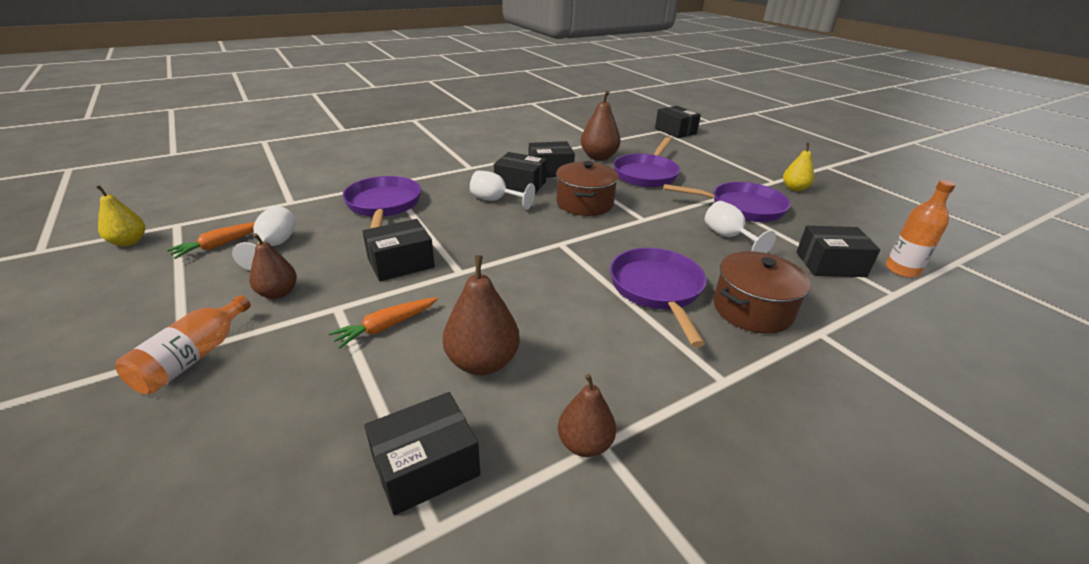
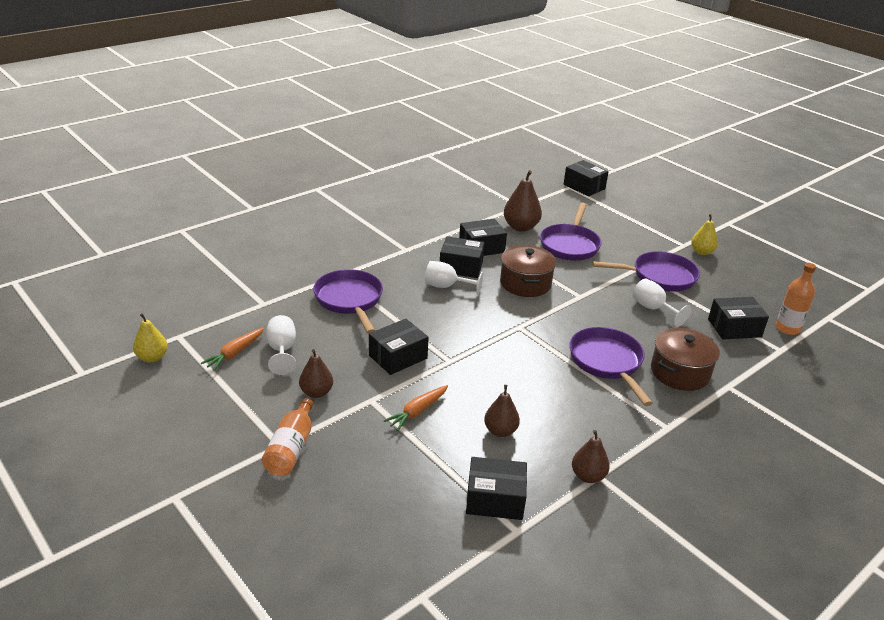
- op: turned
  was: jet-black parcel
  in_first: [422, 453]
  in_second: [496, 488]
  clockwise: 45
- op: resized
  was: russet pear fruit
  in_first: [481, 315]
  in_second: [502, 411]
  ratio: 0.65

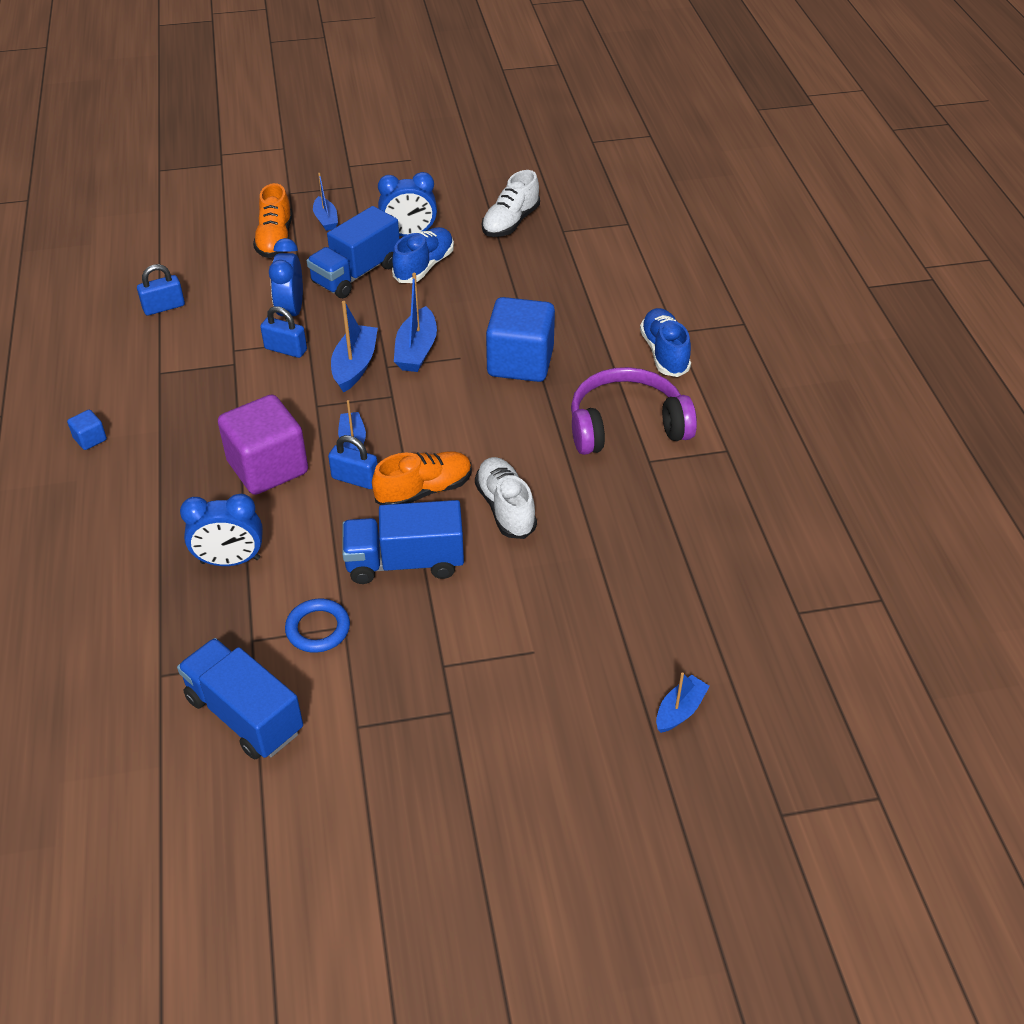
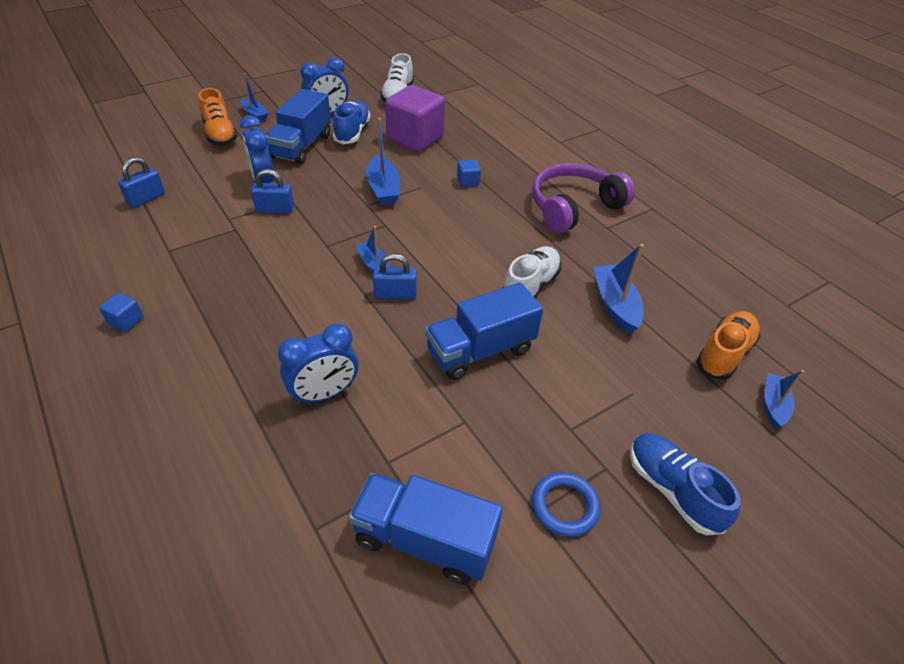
- op: moved
  was: violet solid cube
  in_first: [263, 445]
  in_second: [415, 118]
- op: moved
  was: royal blue hoop
  in_first: [317, 626]
  in_second: [566, 504]
- op: moved
  was: royal blue toy boat
  in_first: [354, 347]
  in_second: [619, 289]
- op: moved
  was: orange shoe
  in_first: [422, 478]
  in_second: [728, 345]
- op: turned
  was: snow-white shoe
  in_first: [506, 498]
  in_second: [532, 272]
  clockwise: 75
- op: resized
  was: royal blue solid cube
  in_first: [520, 339]
  in_second: [469, 173]
  ratio: 0.42
- op: moved
  was: royal blue shoe
  in_first: [665, 342]
  in_second: [685, 484]

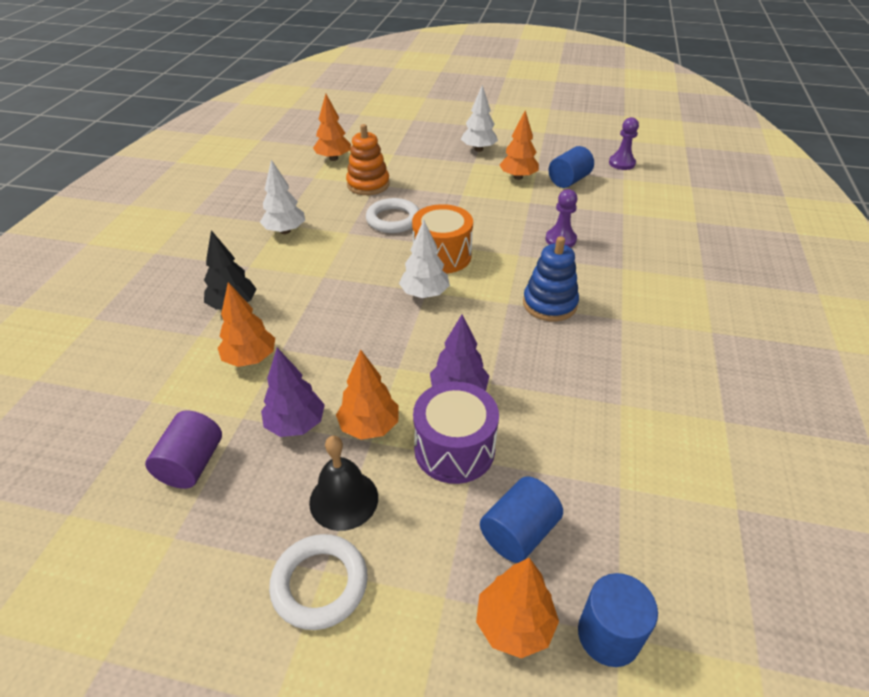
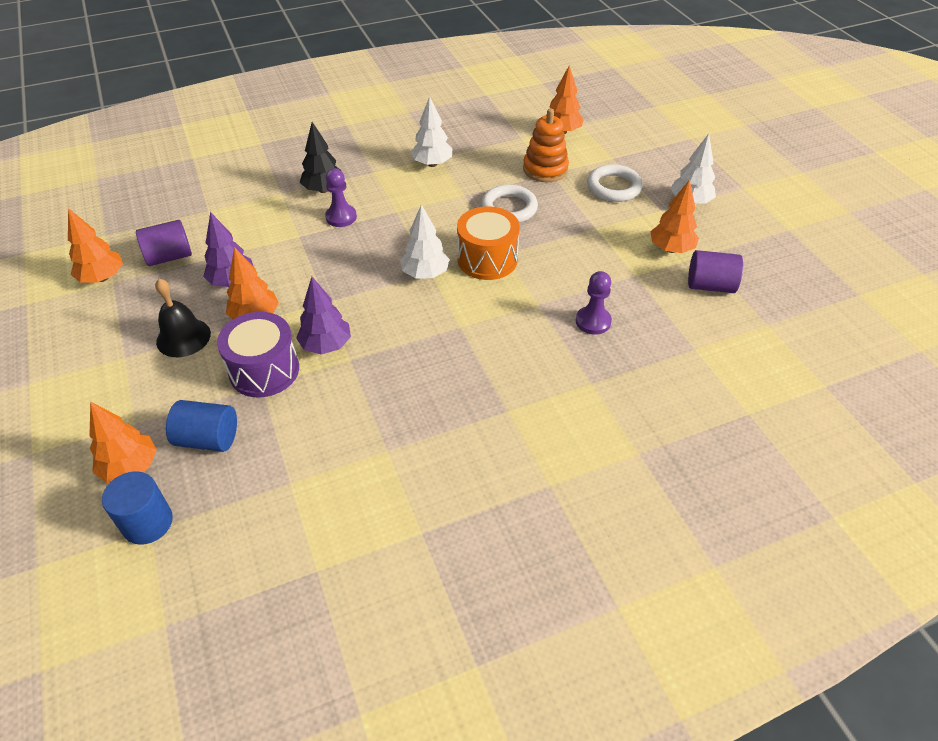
- op: moved
  was: orange fir tree
  in_first: [246, 324]
  in_second: [95, 245]
- op: moved
  was: snow-white hoop
  in_first: [318, 582]
  in_second: [615, 183]
- op: removed
  was: royal blue stacking rings
  in_first: [551, 279]
- op: recoloured
  was: royal blue cylinder
  now: violet cylinder
  in_first: [571, 167]
  in_second: [715, 271]
- op: moved
  was: violet chess pawn
  in_first: [624, 143]
  in_second: [341, 197]

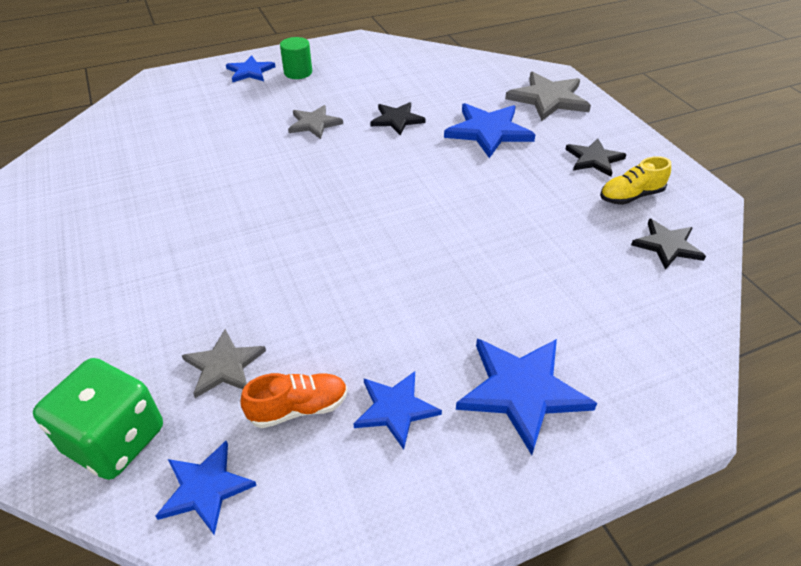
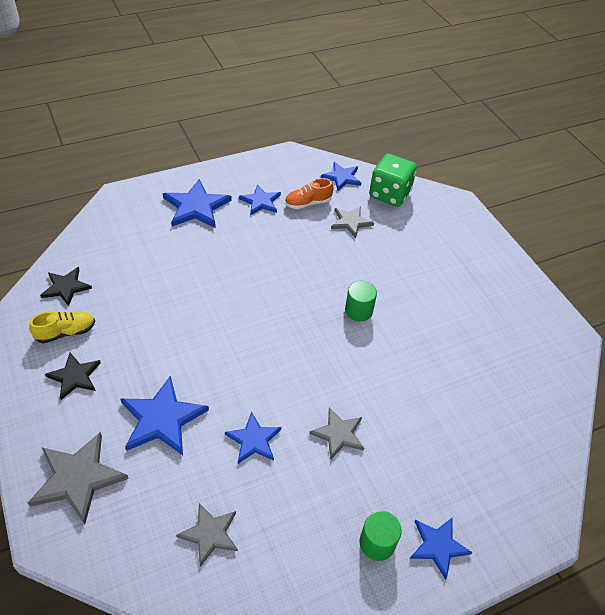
- op: recoloured
  was: jet-black star shape
  now: royal blue star shape
  in_first: [398, 118]
  in_second: [253, 438]
- op: added
  now: gray star shape
  in_second: [207, 535]
- op: added
  now: leaf-green cylinder
  in_second: [361, 301]

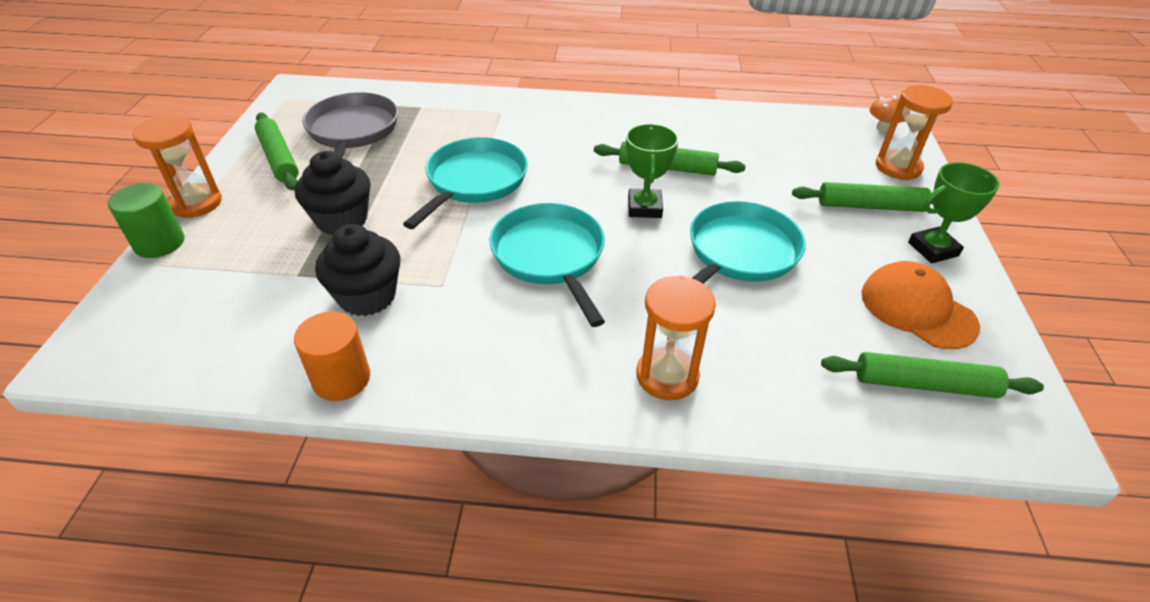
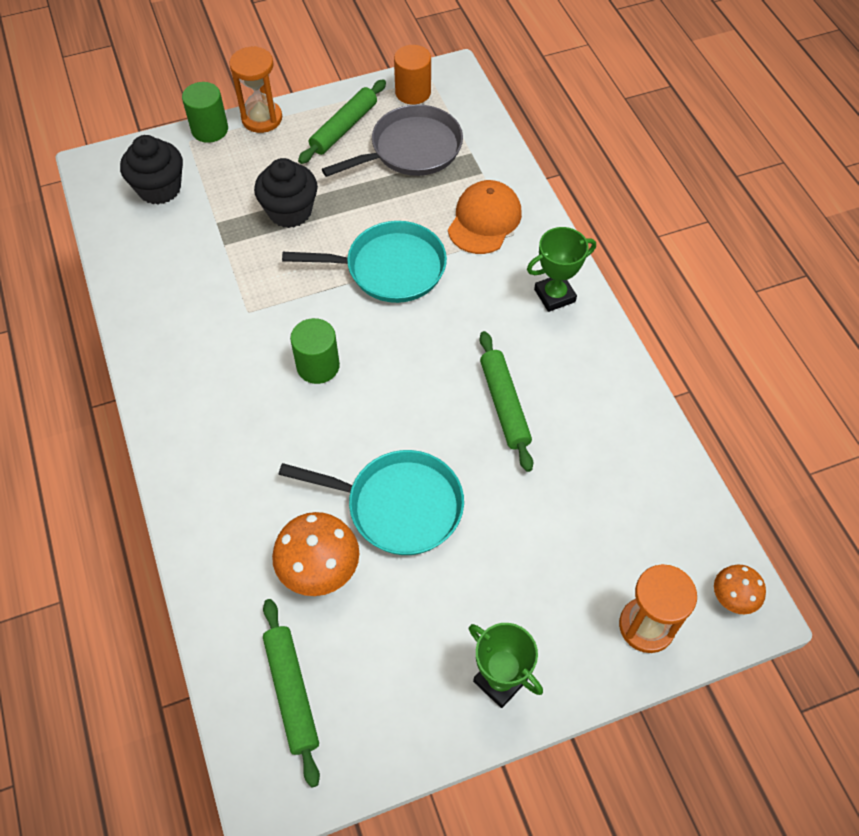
- op: moved
  was: orange cylinder
  in_first: [332, 356]
  in_second: [412, 75]
- op: moved
  was: jet-black fairy cake
  in_first: [357, 270]
  in_second: [151, 169]
- op: replaced
  was: aqua frying pan
  now: leaf-green cylinder
  in_first: [547, 265]
  in_second: [315, 351]
- op: moved
  was: leaf-green prize cup
  in_first: [652, 171]
  in_second: [561, 269]
- op: removed
  was: orange sand timer
  in_first: [676, 337]
- op: removed
  was: leaf-green rolling pin
  in_first: [862, 197]
- op: moved
  was: orange peaked cap
  in_first: [920, 305]
  in_second: [485, 217]
- op: added
  now: orange fungus
  in_second: [315, 554]

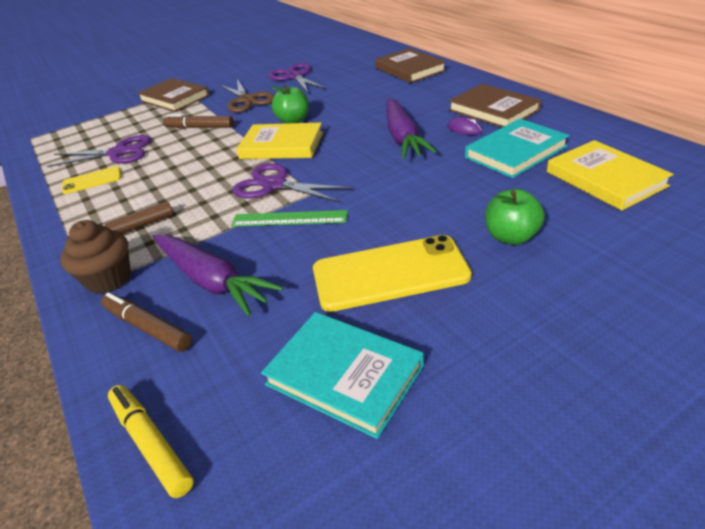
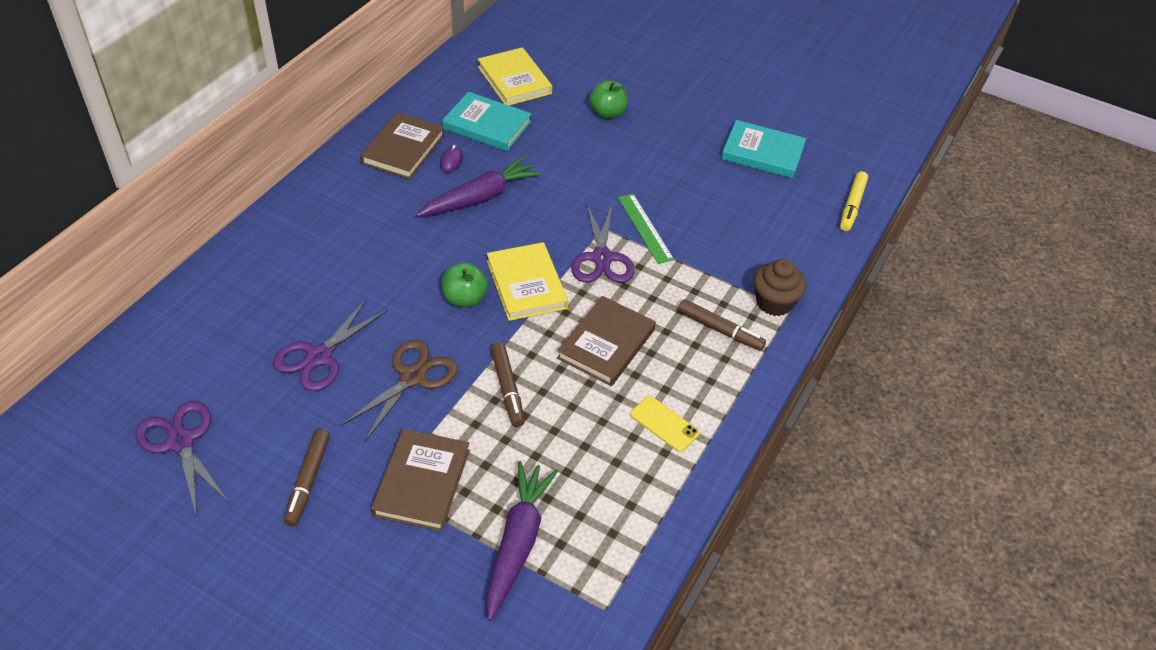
- op: moved
  was: violet scissors
  in_first: [99, 151]
  in_second: [182, 459]
- op: moved
  was: russet marker pen
  in_first: [146, 322]
  in_second: [306, 477]
- op: moved
  was: violet toy carrot
  in_first: [218, 275]
  in_second: [522, 541]
- op: turned
  was: aqua hardcover
  in_first: [342, 375]
  in_second: [763, 149]
  clockwise: -75
- op: removed
  was: golden mobile phone
  in_first: [392, 273]
- op: moved
  was: russet hardcover
  in_first: [410, 65]
  in_second: [606, 341]
- op: turned
  was: golden hardcover
  in_first: [610, 175]
  in_second: [515, 76]
  clockwise: -60

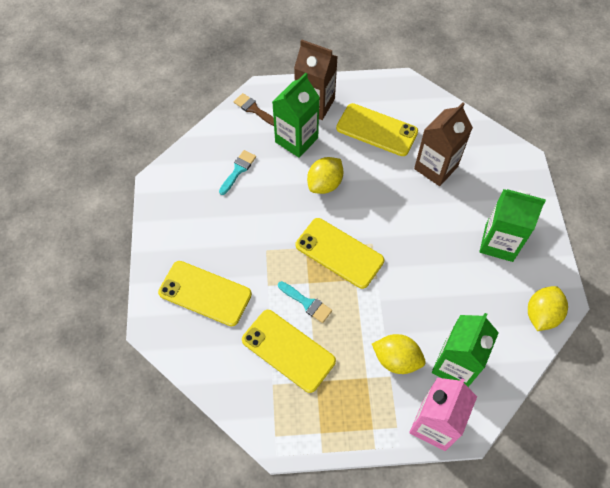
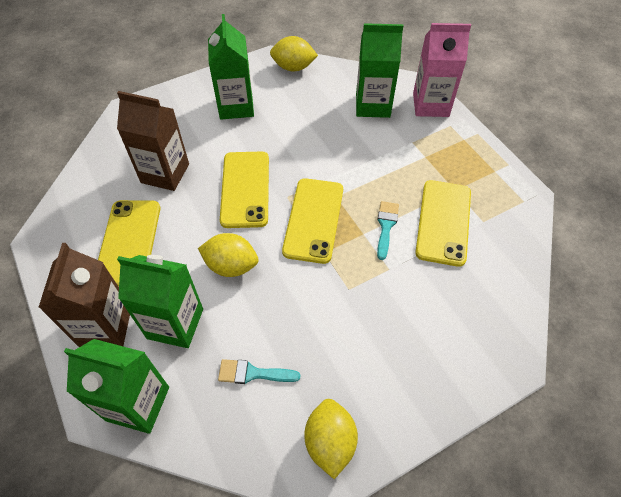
- op: moved
  was: golden mobile phone
  in_first: [205, 294]
  in_second: [244, 189]
- op: replaced
  was: russet brush
  now: leaf-green carton
  in_first: [254, 109]
  in_second: [116, 386]
- op: moved
  was: golden toy lemon
  in_first: [398, 354]
  in_second: [331, 439]

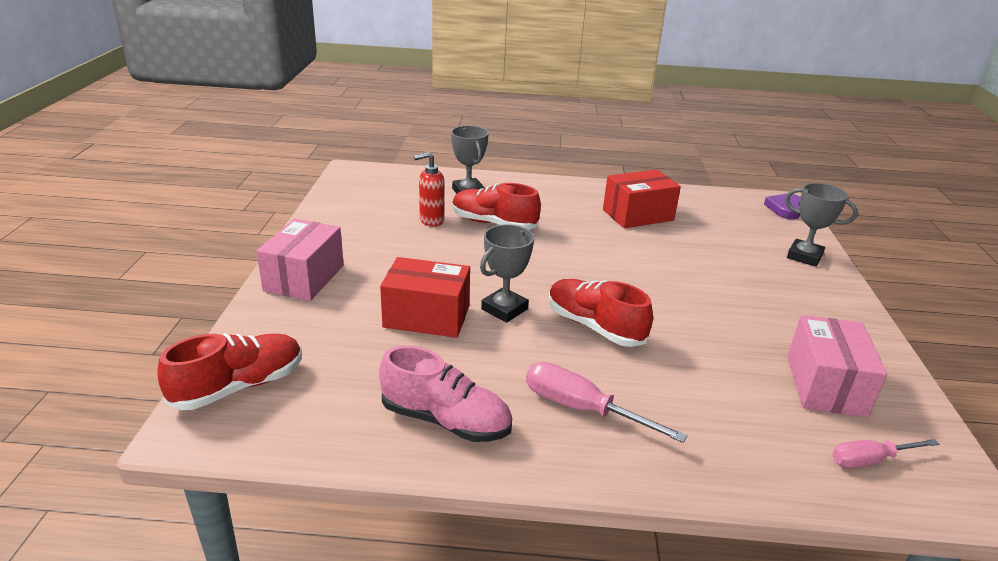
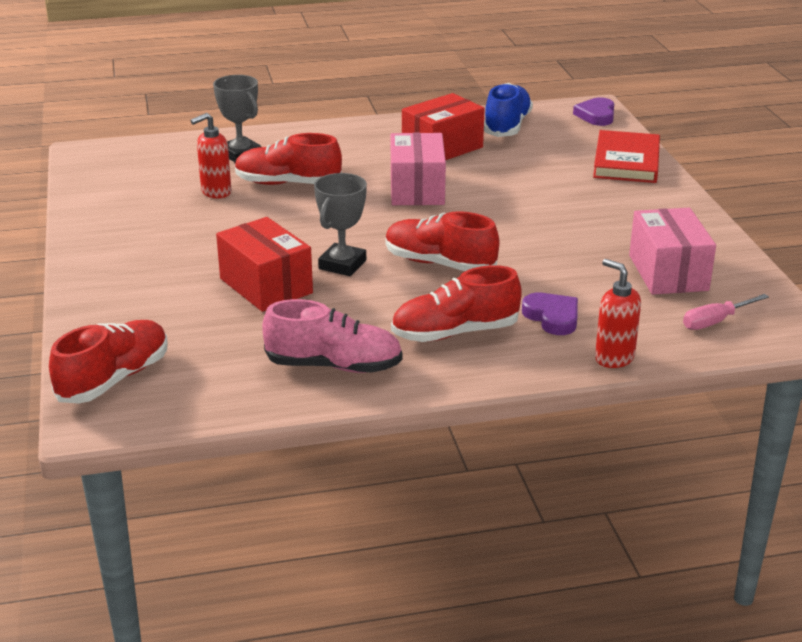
- op: moved
  was: pink parcel
  in_first: [300, 260]
  in_second: [418, 169]
- op: turned
  was: red parcel
  in_first: [425, 297]
  in_second: [264, 264]
  clockwise: 60
- op: replaced
  was: pink screwdriver
  now: red shoe
  in_first: [606, 402]
  in_second: [456, 303]
- op: replaced
  was: gray prize cup
  now: red hardcover
  in_first: [821, 225]
  in_second: [626, 156]
- op: added
  now: royal blue shoe
  in_second: [508, 110]
- op: added
  now: violet heart shape
  in_second: [550, 314]
- op: added
  now: red soap dispenser
  in_second: [618, 313]

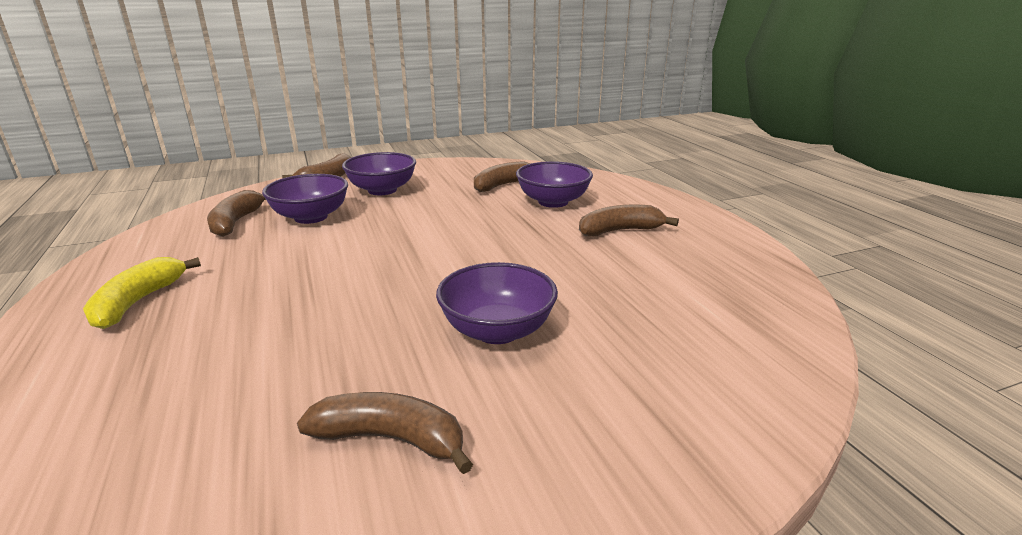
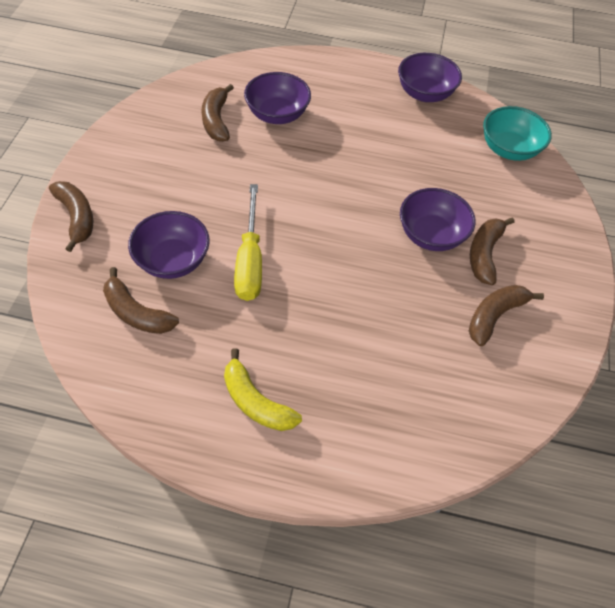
- op: moved
  was: violet serving bowl
  in_first: [379, 173]
  in_second: [430, 77]
- op: moved
  was: russet banana fruit
  in_first: [629, 220]
  in_second: [492, 251]
- op: added
  now: golden screwdriver
  in_second: [248, 242]
- op: added
  now: aqua serving bowl
  in_second: [517, 133]

